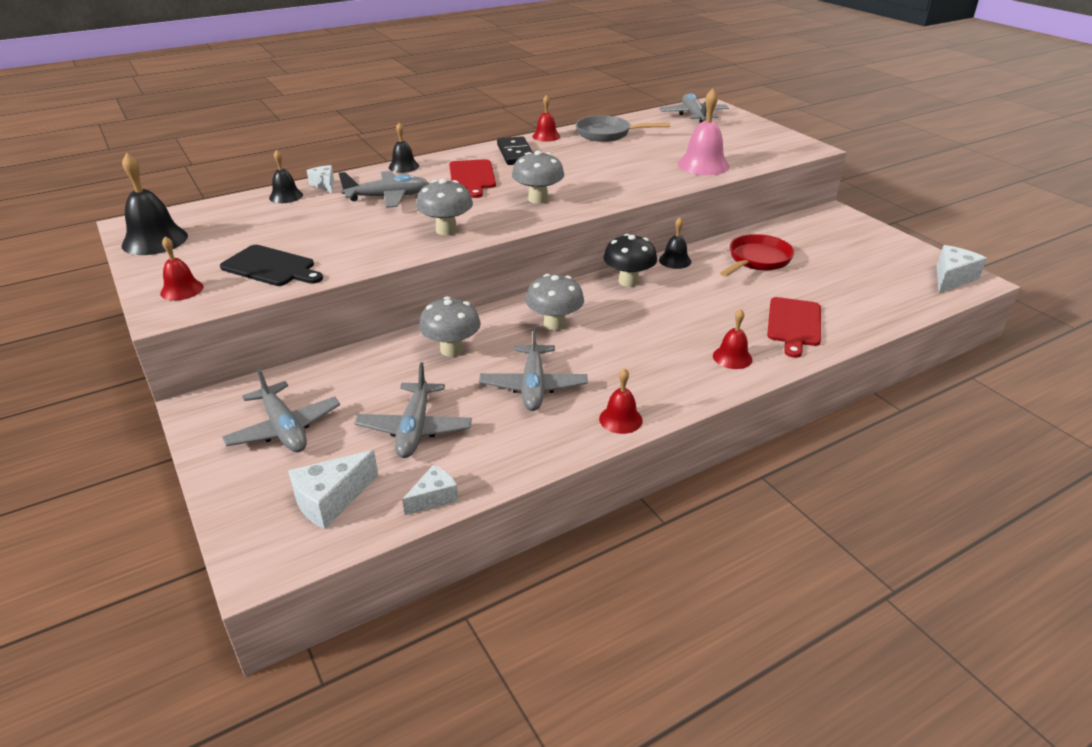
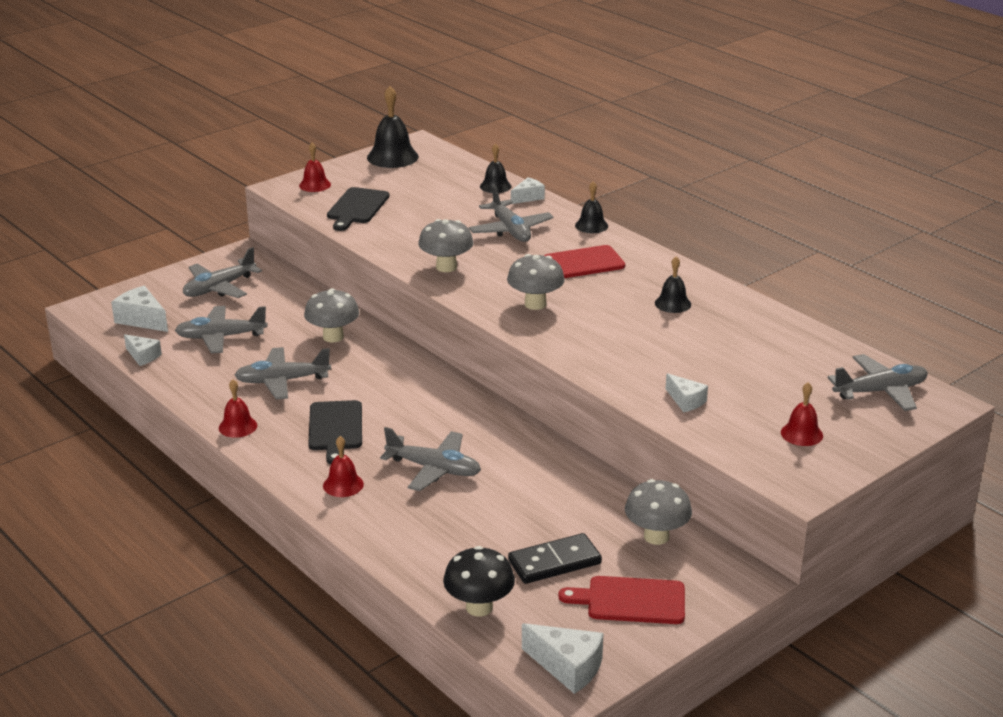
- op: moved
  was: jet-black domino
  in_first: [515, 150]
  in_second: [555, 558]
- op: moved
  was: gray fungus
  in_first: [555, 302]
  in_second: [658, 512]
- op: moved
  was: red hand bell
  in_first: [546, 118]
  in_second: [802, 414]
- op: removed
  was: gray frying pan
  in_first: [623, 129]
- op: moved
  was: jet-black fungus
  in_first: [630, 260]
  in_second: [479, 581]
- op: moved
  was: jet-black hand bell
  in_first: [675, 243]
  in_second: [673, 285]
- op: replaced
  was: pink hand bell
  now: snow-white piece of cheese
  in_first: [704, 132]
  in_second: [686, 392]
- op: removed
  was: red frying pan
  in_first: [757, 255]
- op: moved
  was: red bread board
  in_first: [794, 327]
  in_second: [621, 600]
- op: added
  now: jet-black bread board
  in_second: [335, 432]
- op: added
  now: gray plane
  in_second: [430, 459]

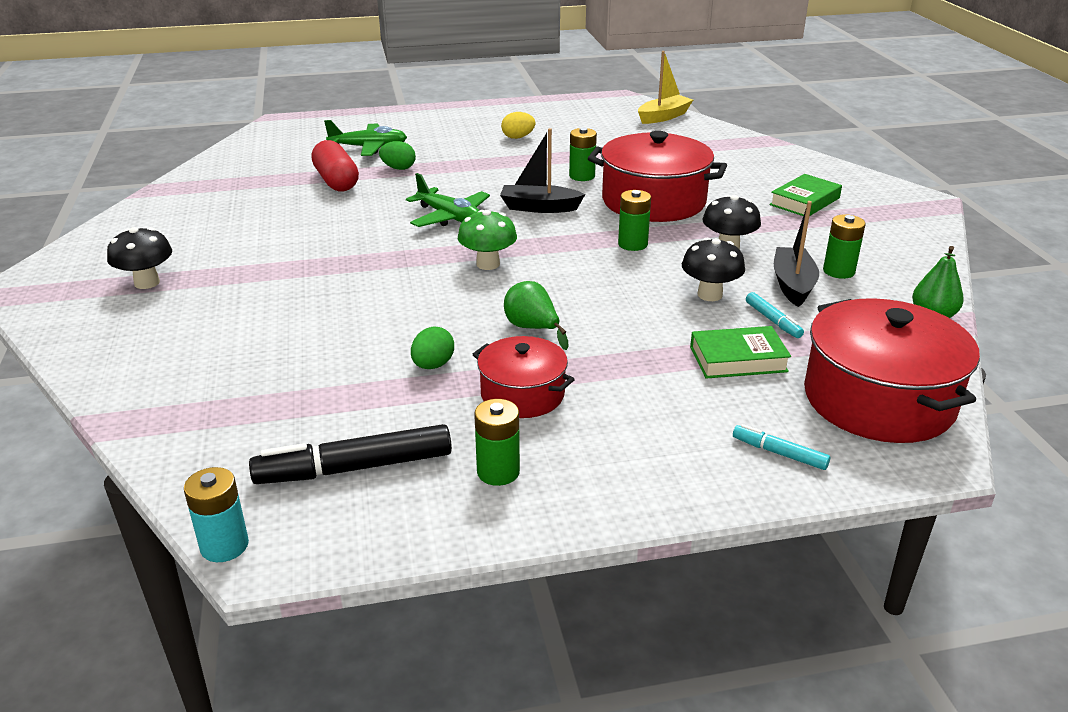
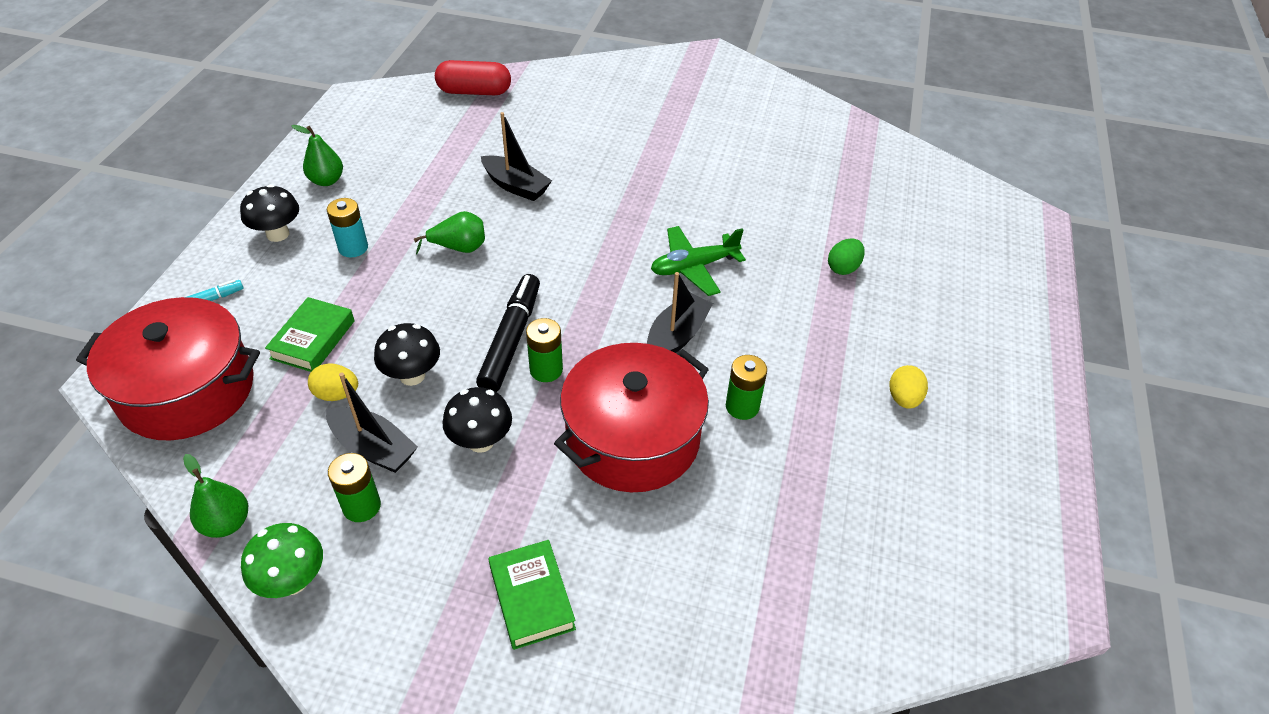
- op: moved
  was: jet-black fungus
  in_first: [139, 258]
  in_second: [269, 213]
- op: moved
  was: aqua battery
  in_first: [216, 514]
  in_second: [347, 228]
- op: moved
  was: jet-black marker pen
  in_first: [350, 454]
  in_second: [508, 333]
- op: moved
  was: red pill
  in_first: [335, 165]
  in_second: [473, 77]
- op: removed
  was: leaf-green plane
  in_first: [365, 138]
- op: removed
  was: leaf-green egg shape
  in_first: [432, 347]
- op: moved
  was: leaf-green fungus
  in_first: [487, 240]
  in_second: [282, 560]
- op: removed
  was: red pot
  in_first: [523, 377]
- op: replaced
  was: leaf-green battery
  now: leaf-green pear fruit
  in_first: [497, 442]
  in_second: [317, 155]
- op: removed
  was: golden toy boat
  in_first: [665, 87]
- op: replaced
  was: aqua marker pen
  now: golden egg shape
  in_first: [775, 315]
  in_second: [333, 382]
- op: added
  now: jet-black toy boat
  in_second: [516, 156]

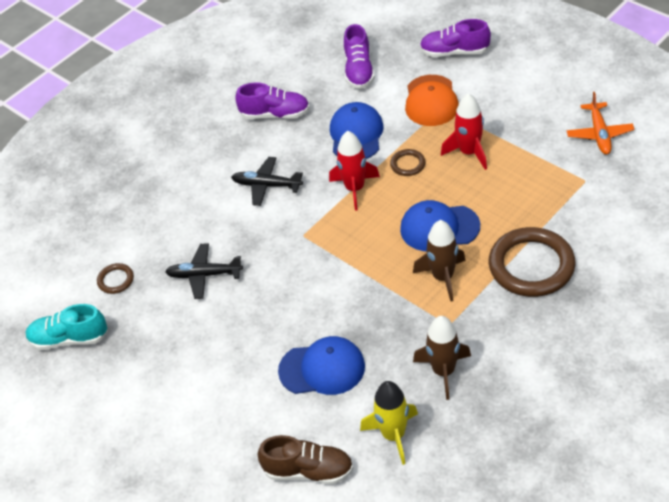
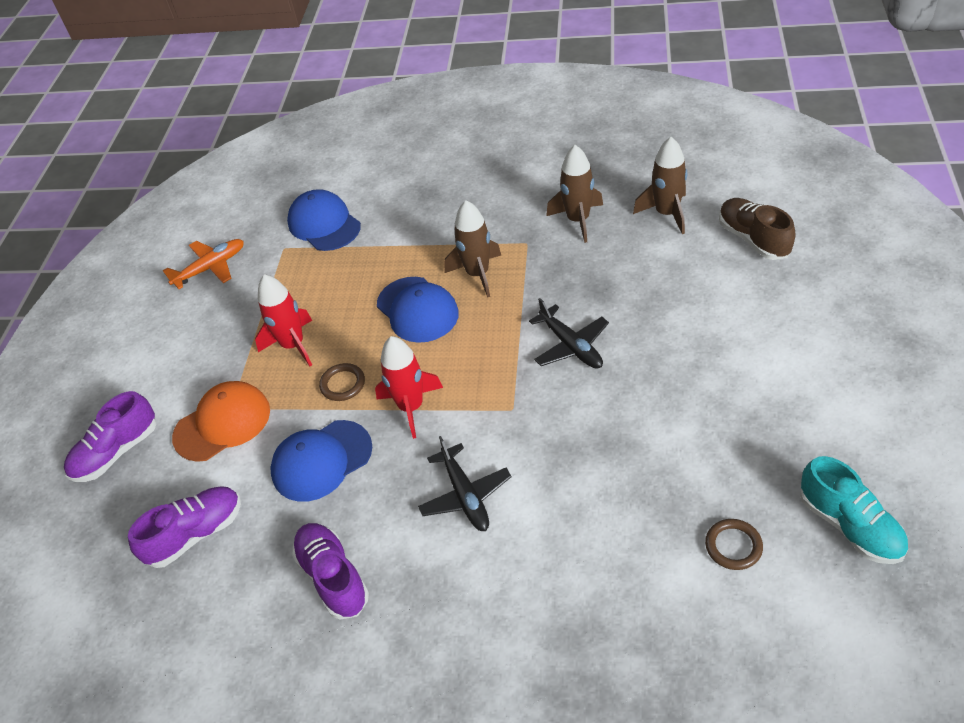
- op: moved
  was: jet-black plane
  in_first: [204, 271]
  in_second: [569, 333]
- op: moved
  was: royal blue peaked cap
  in_first: [321, 365]
  in_second: [324, 220]
- op: recoloured
  was: golden rocket
  now: russet rocket
  in_first: [389, 423]
  in_second: [660, 185]
- op: turned
  was: violet shoe
  in_first: [455, 38]
  in_second: [110, 436]
  clockwise: 75
- op: removed
  was: russet hoop
  in_first: [532, 262]

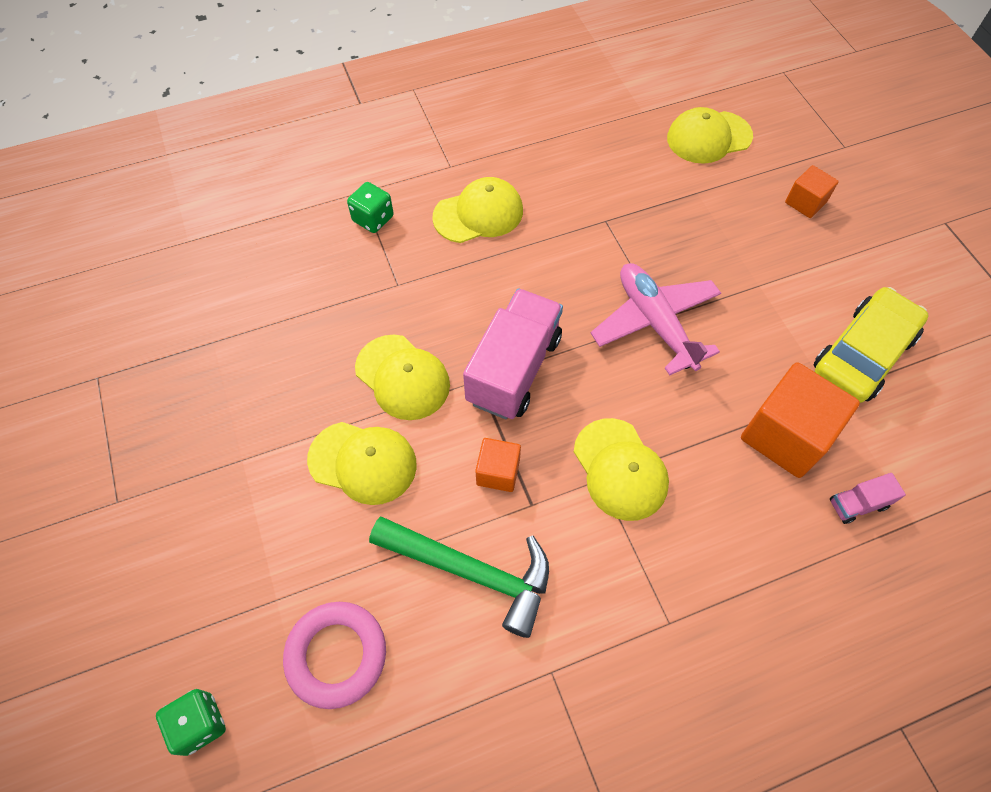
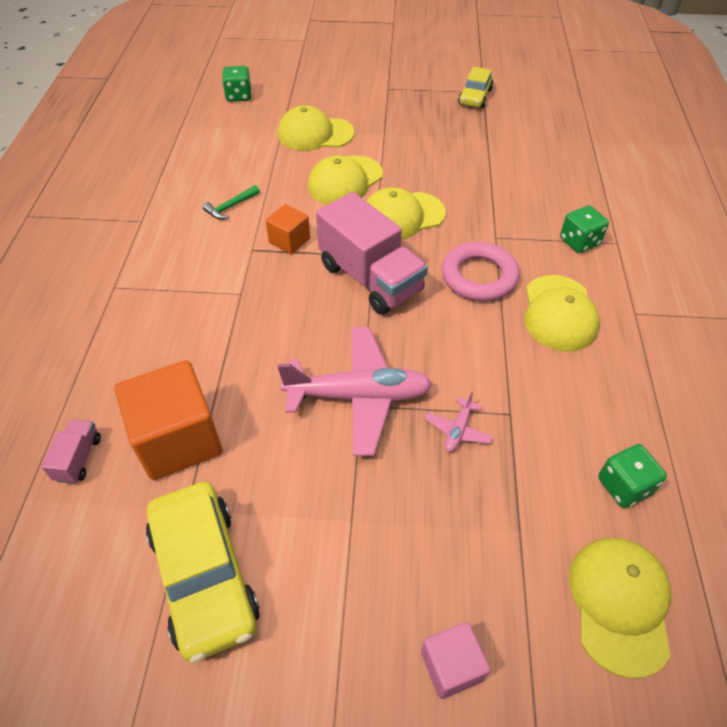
- op: moved
  was: pink hoop
  in_first: [334, 655]
  in_second: [480, 271]
- op: resized
  was: leaf-green carpenter's hammer
  in_first: [459, 577]
  in_second: [231, 202]
  ratio: 0.44
- op: moved
  was: golden peaked cap
  in_first: [621, 469]
  in_second: [316, 128]
- op: recoloured
  was: orange solid cube
  now: pink solid cube
  in_first: [812, 191]
  in_second: [455, 660]
- op: added
  now: pink plane
  in_second: [459, 421]
- op: added
  now: golden automobile
  in_second: [475, 87]
- op: added
  now: leaf-green game die
  in_second: [632, 476]

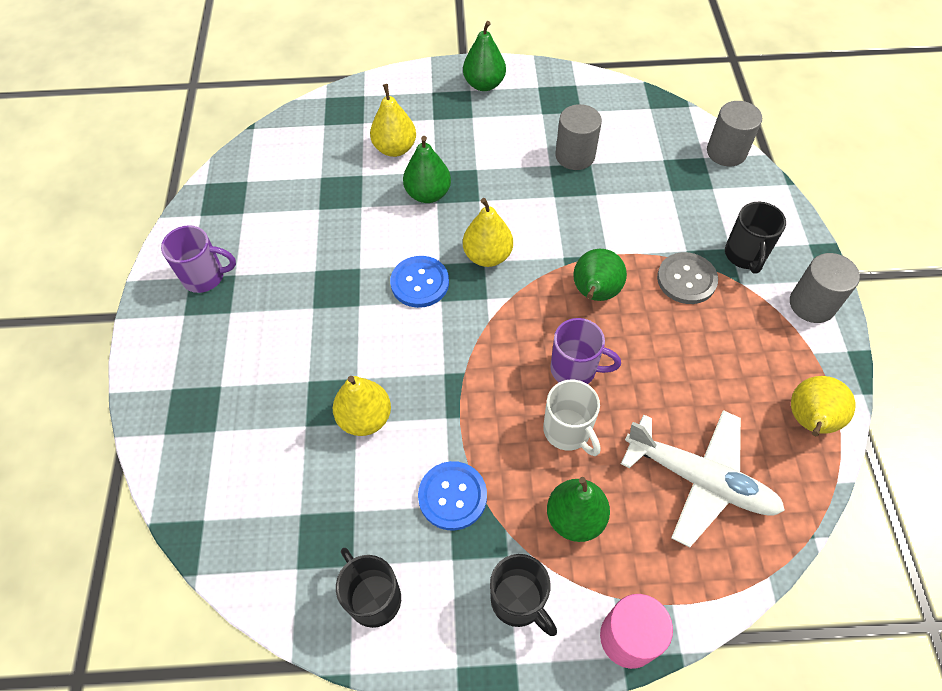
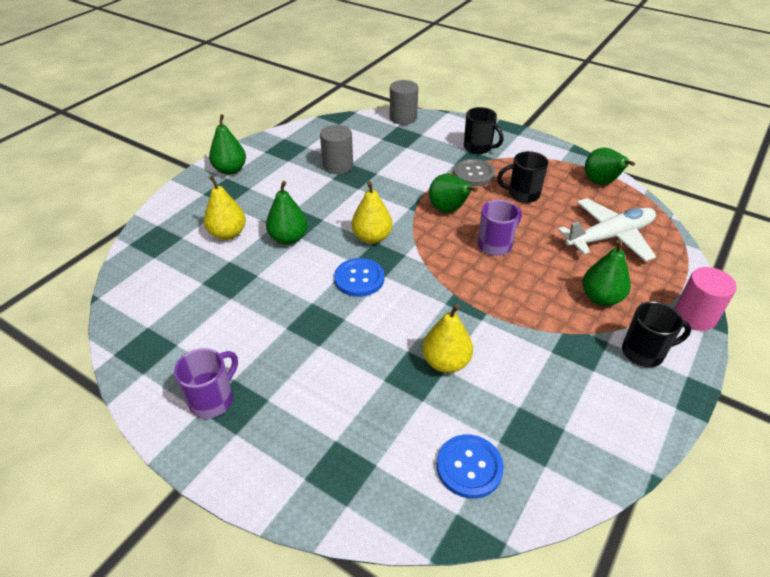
- op: moved
  was: jet-black coffee mug
  in_first: [368, 588]
  in_second: [522, 177]
- op: moved
  was: royal blue button
  in_first: [452, 496]
  in_second: [470, 467]
- op: removed
  was: snow-white coffee mug
  in_first: [571, 418]
- op: removed
  was: gray cylinder
  in_first: [825, 288]
- op: recoloured
  was: golden pear fruit
  now: leaf-green pear fruit
  in_first: [823, 406]
  in_second: [610, 166]

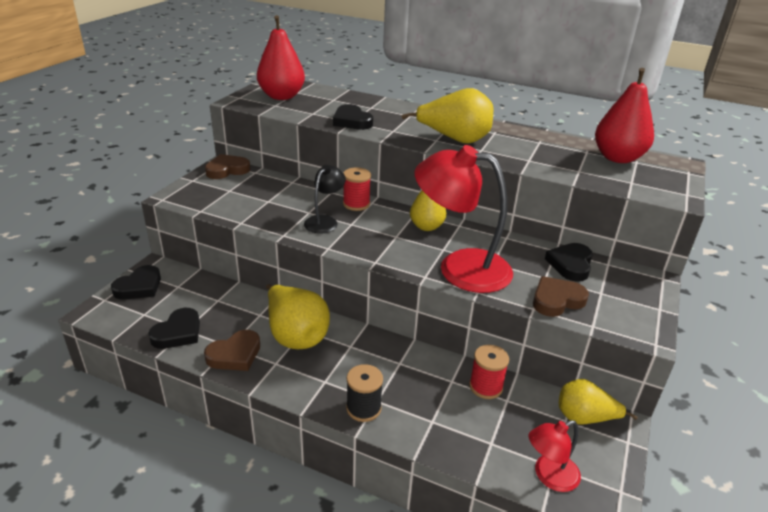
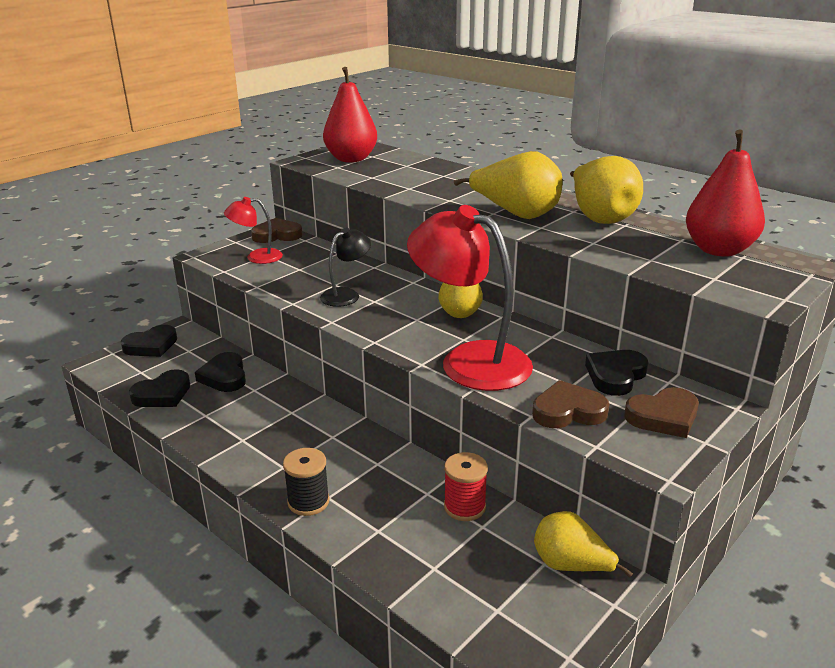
- op: moved
  was: russet heart shape
  in_first: [232, 350]
  in_second: [662, 412]
- op: moved
  was: golden pear fruit
  in_first: [298, 316]
  in_second: [606, 190]
- op: moved
  was: jet-black heart shape
  in_first: [353, 117]
  in_second: [220, 372]
- op: removed
  was: red reel of thread
  in_first: [357, 189]
- op: moved
  was: red lamp
  in_first: [554, 456]
  in_second: [253, 230]

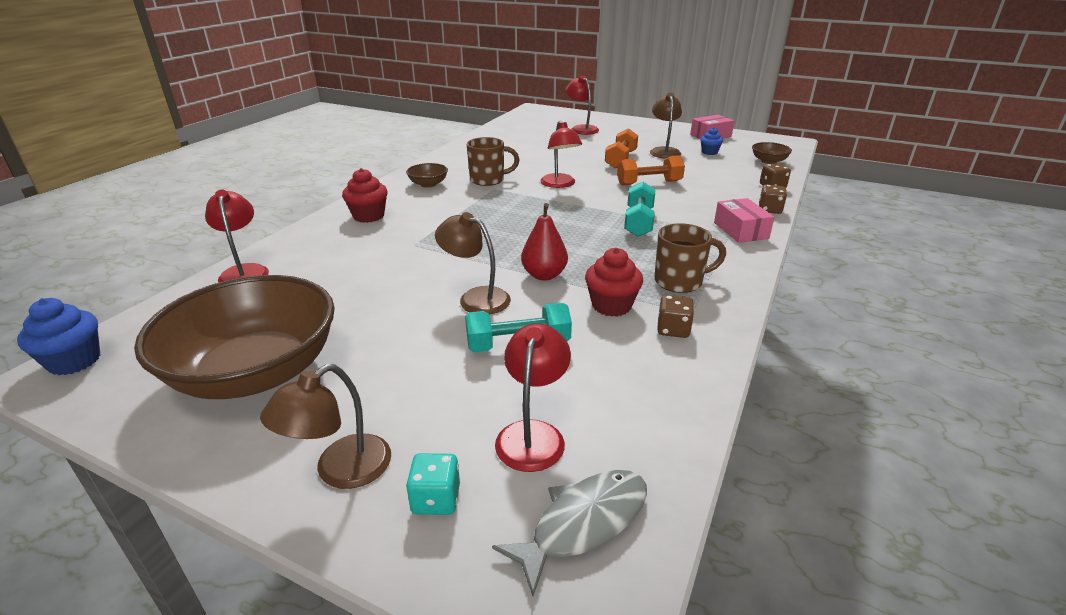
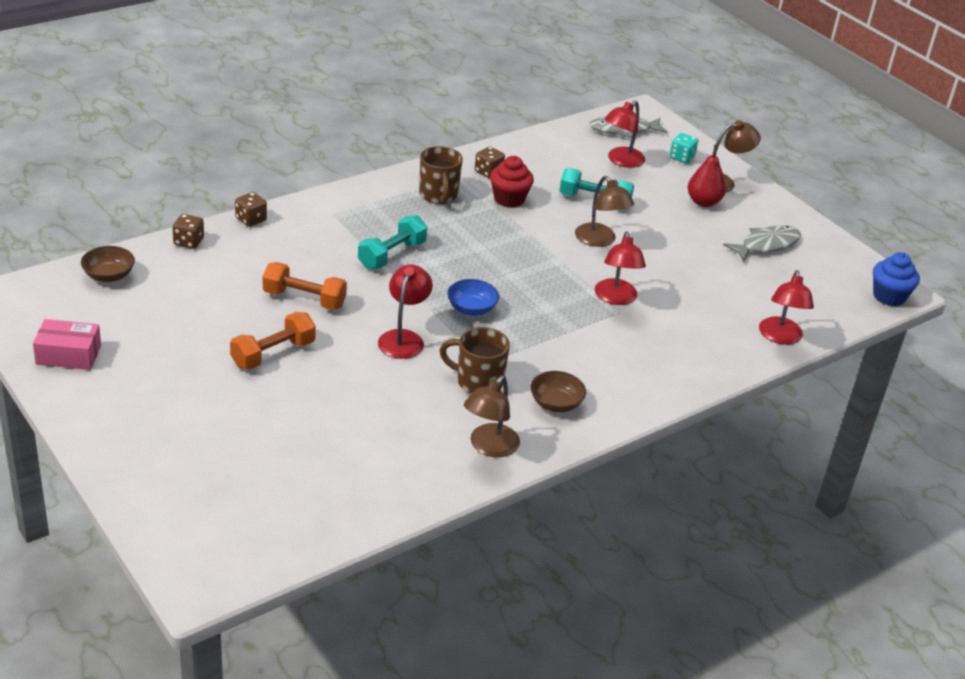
- op: replaced
  was: russet serving bowl
  now: gray toy fish
  in_first: [234, 337]
  in_second: [762, 244]
- op: removed
  was: red fairy cake
  in_first: [365, 195]
- op: moved
  was: red pear fruit
  in_first: [544, 242]
  in_second: [706, 176]
- op: moved
  was: red lamp
  in_first: [582, 105]
  in_second: [620, 268]
- op: moved
  was: russet lamp
  in_first: [666, 126]
  in_second: [492, 416]
- op: turned
  was: russet coffee mug
  in_first: [690, 258]
  in_second: [441, 175]
  clockwise: -120
- op: removed
  was: royal blue fairy cake
  in_first: [711, 141]
- op: removed
  was: pink parcel
  in_first: [744, 220]
- op: added
  now: royal blue serving bowl
  in_second: [473, 297]

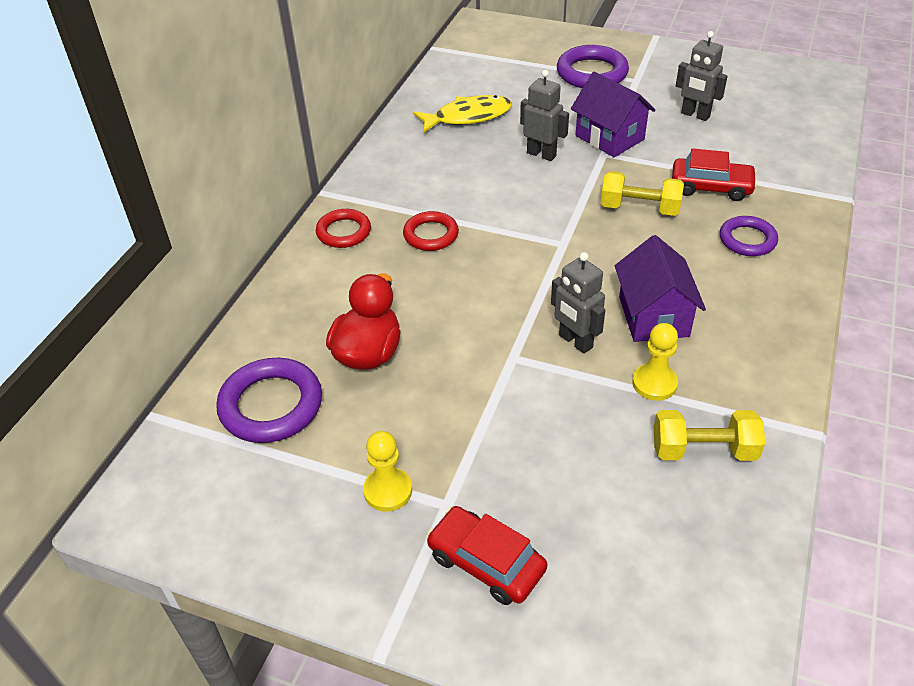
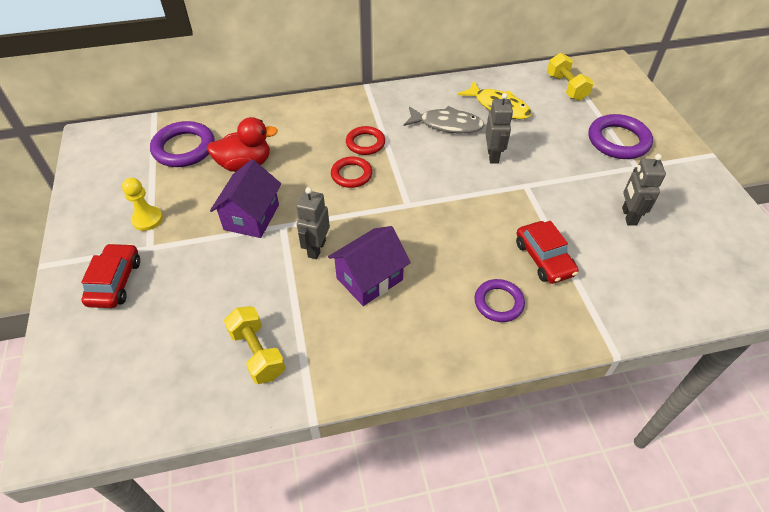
- op: moved
  was: red hoop
  in_first: [343, 228]
  in_second: [351, 172]
- op: moved
  was: violet toy house
  in_first: [613, 114]
  in_second: [245, 198]
- op: moved
  was: golden free weight
  in_first: [642, 193]
  in_second: [570, 77]
- op: removed
  was: golden chess pawn
  in_first: [655, 362]
- op: added
  now: gray toy fish
  in_second: [444, 119]

